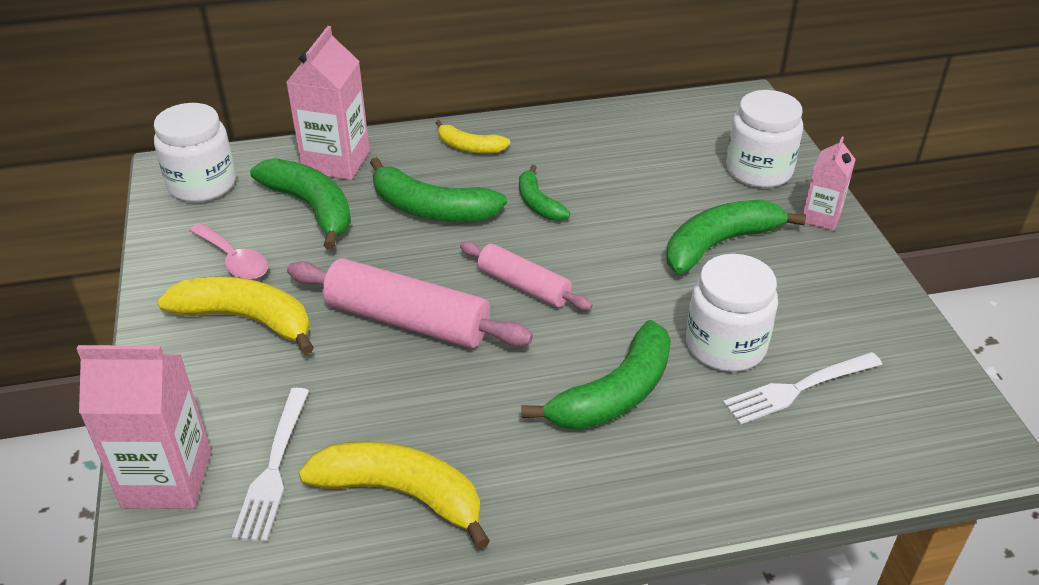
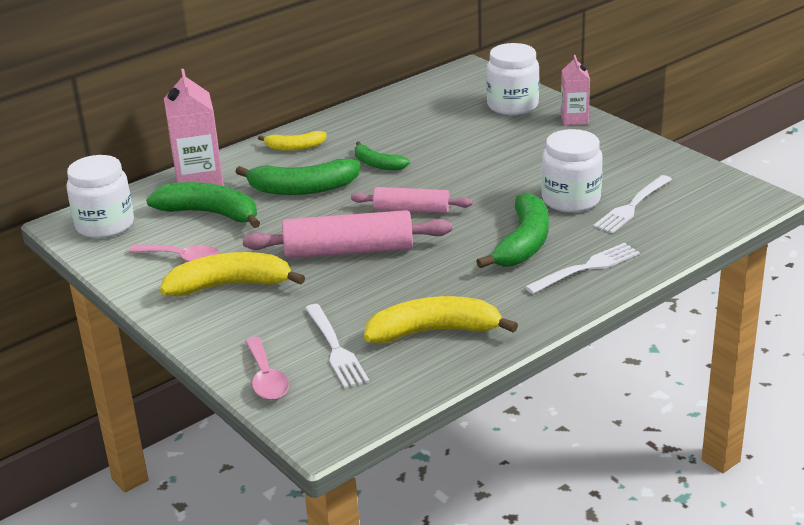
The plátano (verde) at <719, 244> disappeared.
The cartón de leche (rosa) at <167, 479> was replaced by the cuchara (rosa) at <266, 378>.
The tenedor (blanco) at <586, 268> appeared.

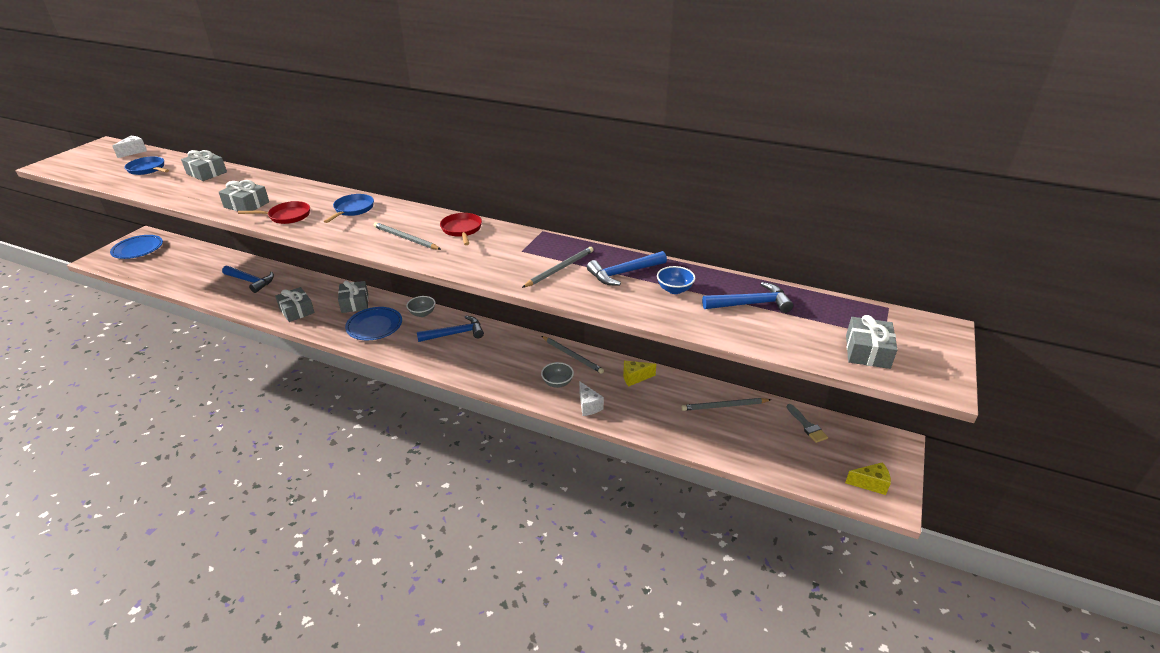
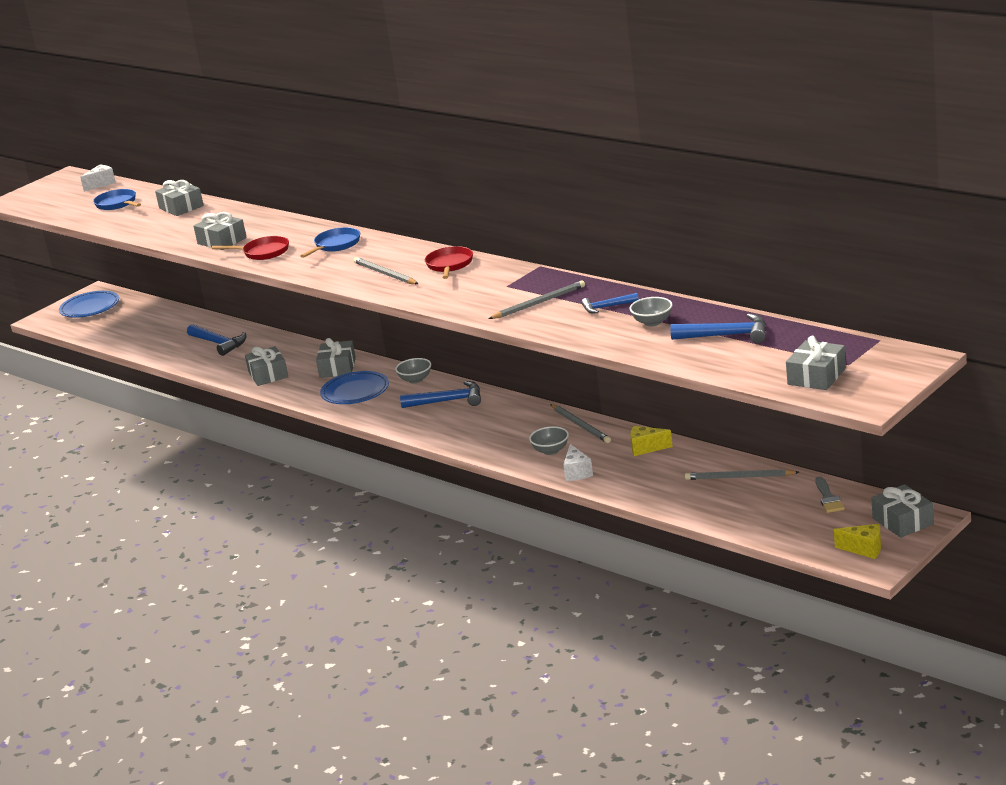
The martillo (azul) at <623, 273> changed to 0.61 times the size.
The cuenco (azul) at <674, 290> became the cuenco (gris) at <652, 322>.
The regalo (gris) at <903, 521> appeared.

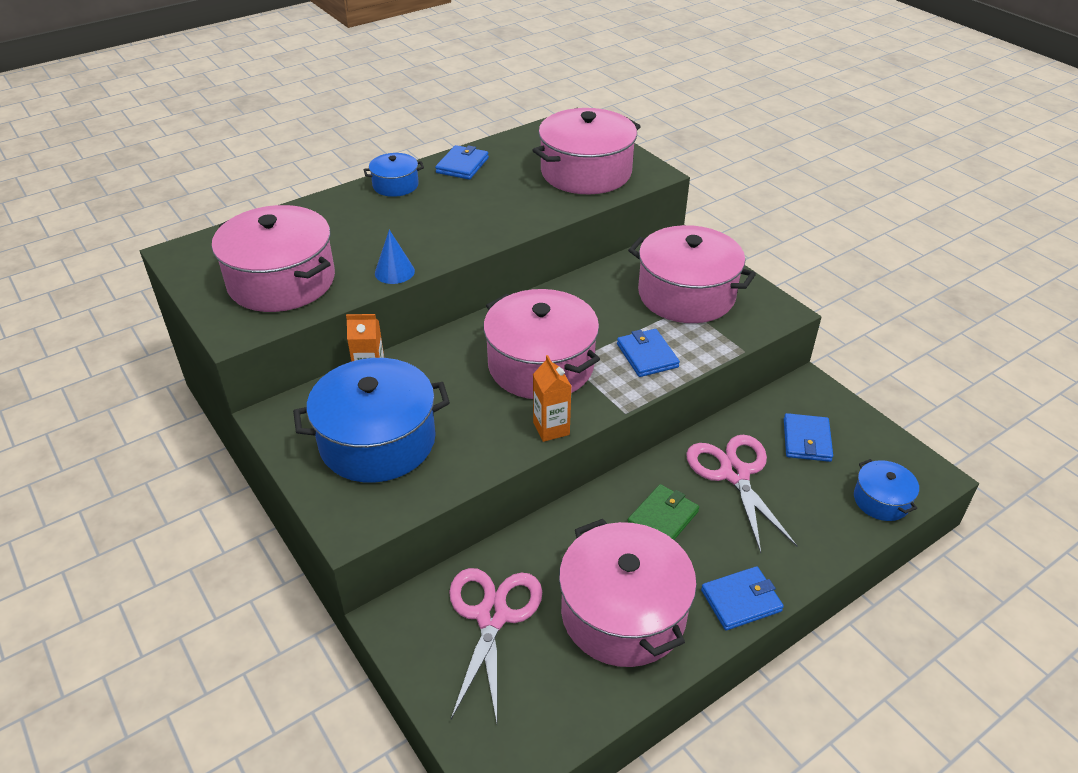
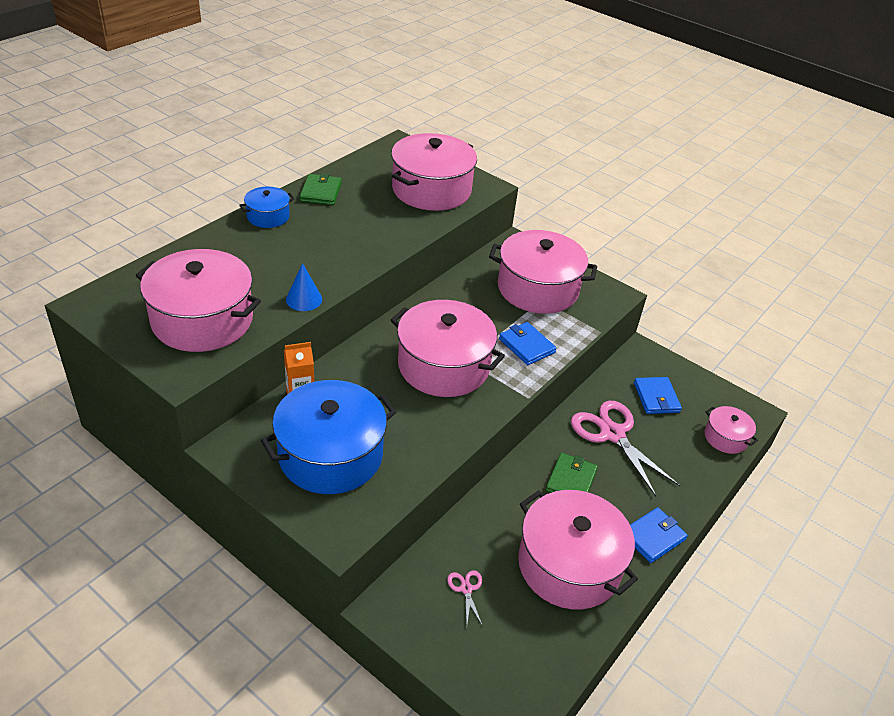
The cartera (azul) at <462, 165> became the cartera (verde) at <321, 192>.
The cartón de leche (naranja) at <551, 429> disappeared.
The olla (azul) at <881, 500> became the olla (rosa) at <725, 437>.
The tijeras (rosa) at <492, 616> changed to 0.44 times the size.

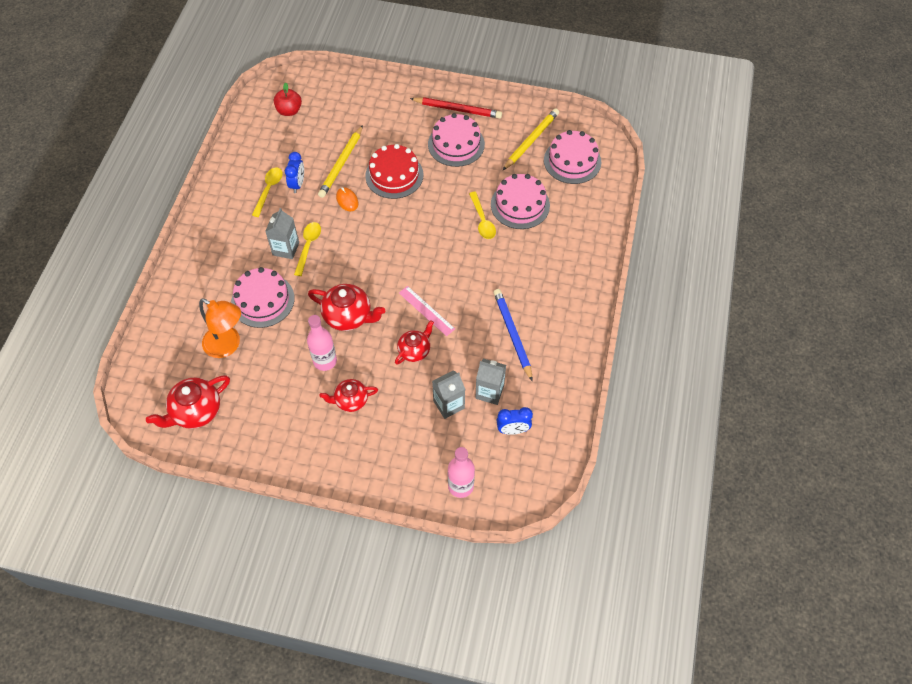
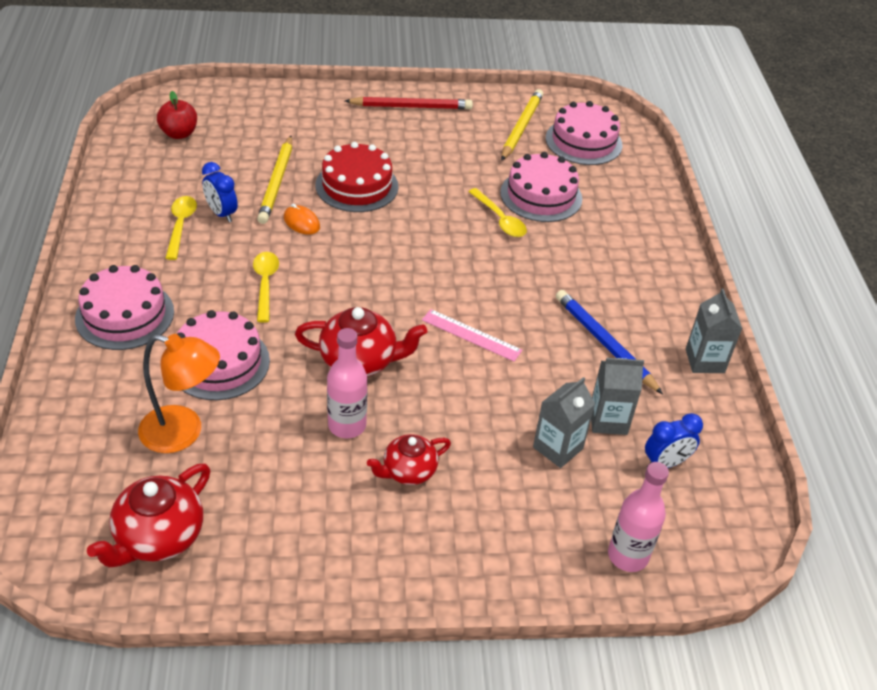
The tarta (rosa) moved from <456, 144> to <125, 315>.
The despertador (azul) at <297, 184> turned 150 degrees clockwise.
The cartón de leche (gris) moved from <286, 249> to <704, 361>.
The tetera (rojo) at <414, 350> disappeared.

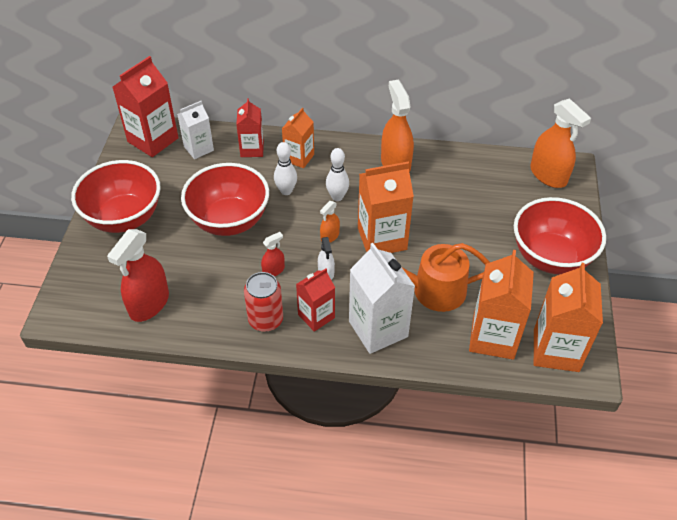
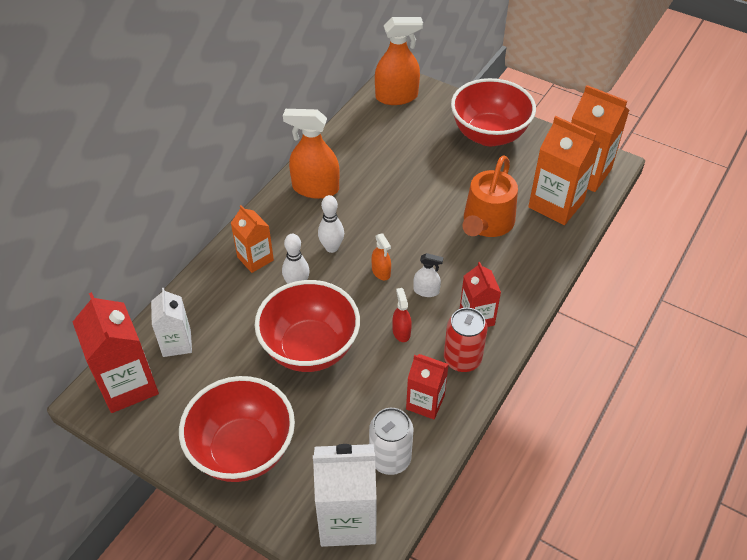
The cartón de leche (rojo) moved from <252, 149> to <425, 402>.
The cartón de leche (naranja) at <382, 238> disappeared.
The pulverizador (rojo) at <149, 304> was replaced by the lata (blanco) at <390, 458>.
The cartón de leche (blanco) moved from <378, 329> to <347, 519>.

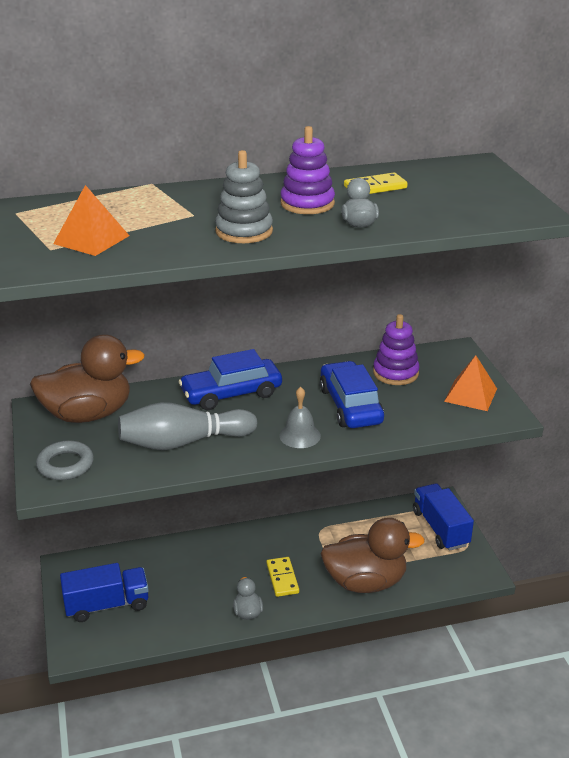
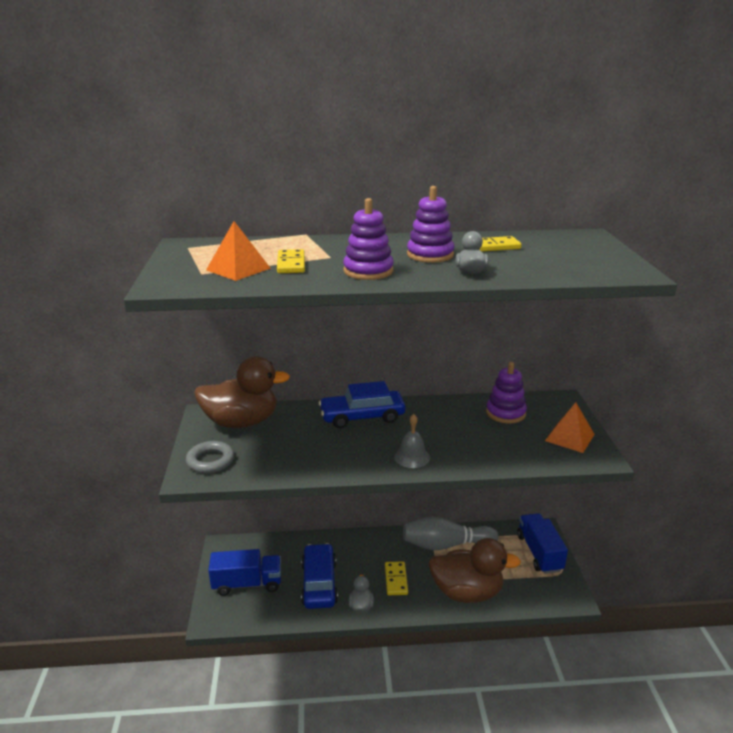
The juguete apilable (gris) at <244, 231> became the juguete apilable (morado) at <368, 271>.
The coche (azul) moved from <350, 405> to <319, 583>.
The bolo (gris) moved from <183, 442> to <445, 545>.
The ficha de dominó (amarillo) at <291, 264> appeared.

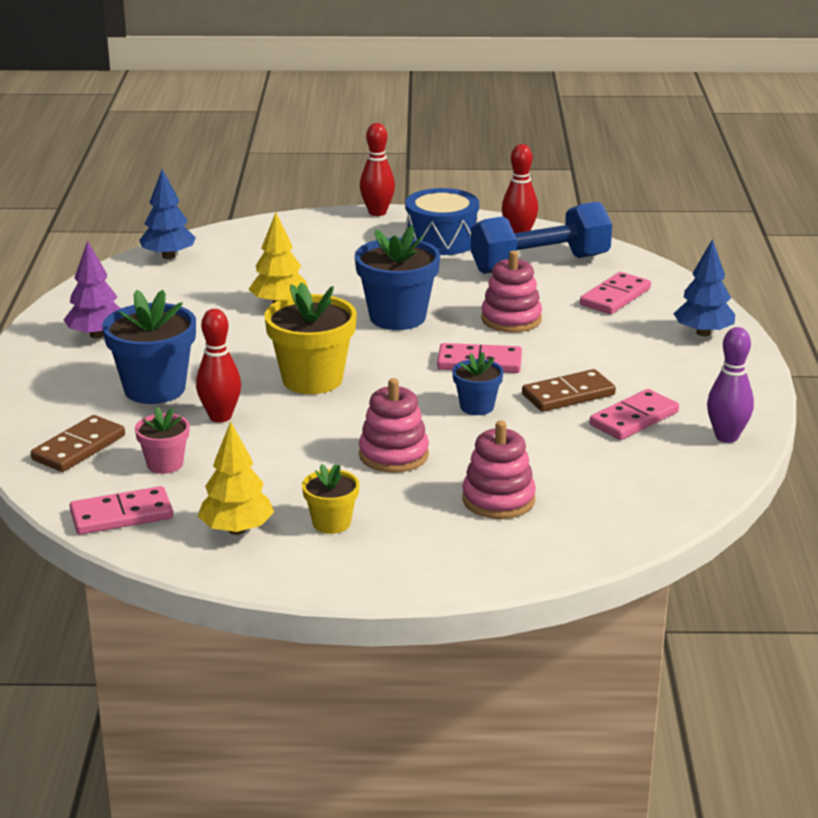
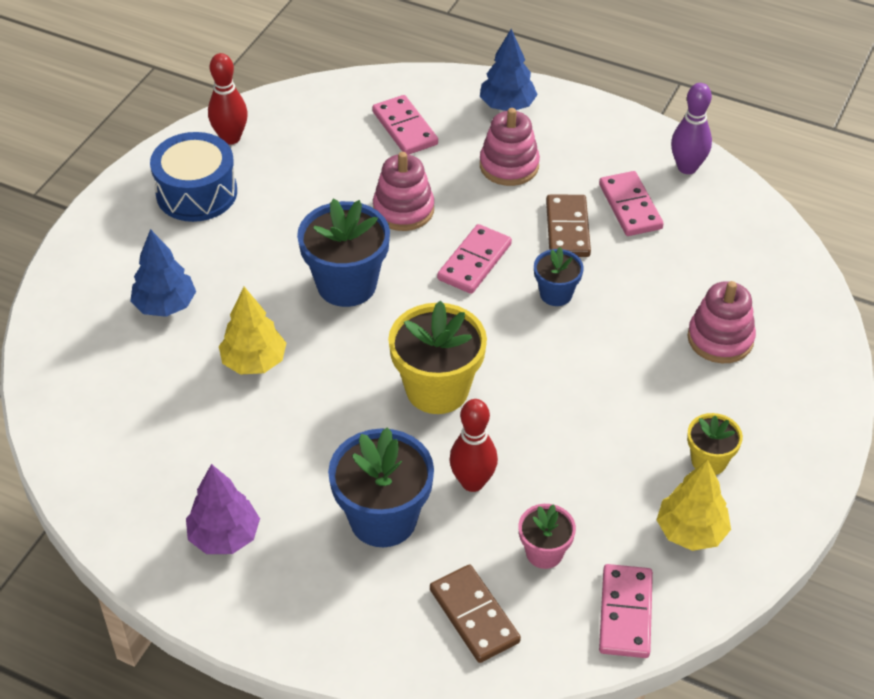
The bolo (rojo) at <377, 212> disappeared.
The árbol (azul) moved from <168, 256> to <165, 305>.
The mancuerna (azul) at <540, 264> disappeared.
The juguete apilable (rosa) moved from <393, 455> to <509, 166>.

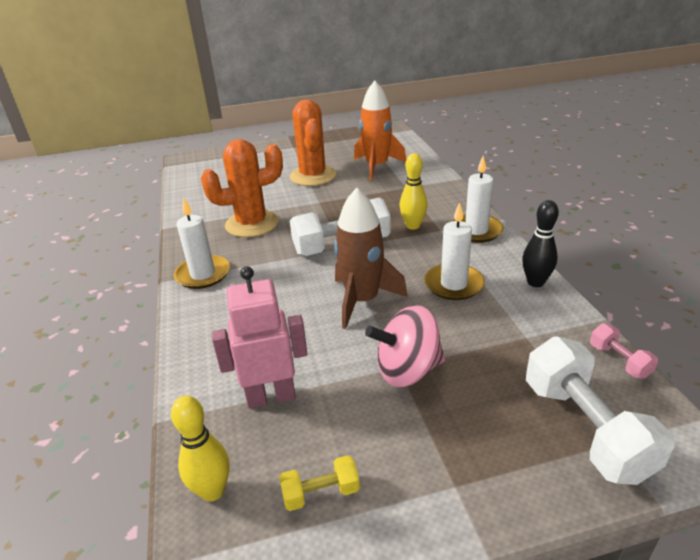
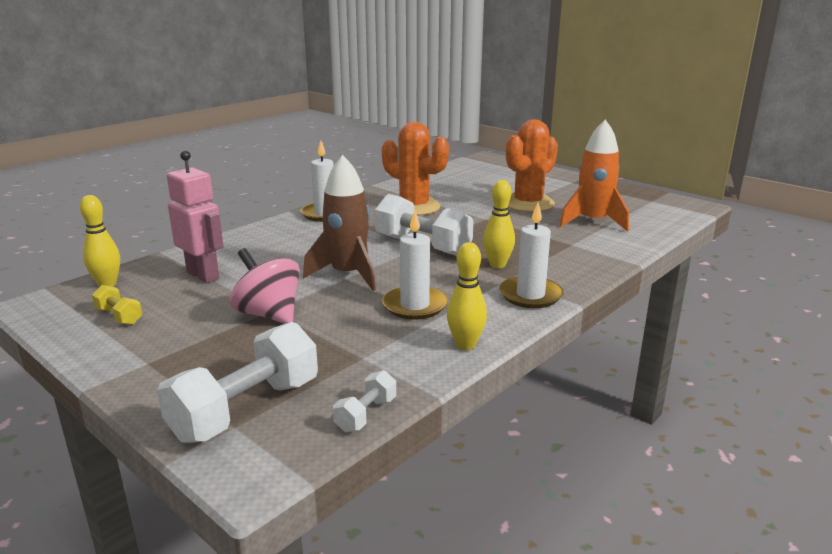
The bolo (negro) at <535, 282> became the bolo (amarillo) at <465, 345>.
The mancuerna (rosa) at <619, 361> became the mancuerna (blanco) at <366, 414>.

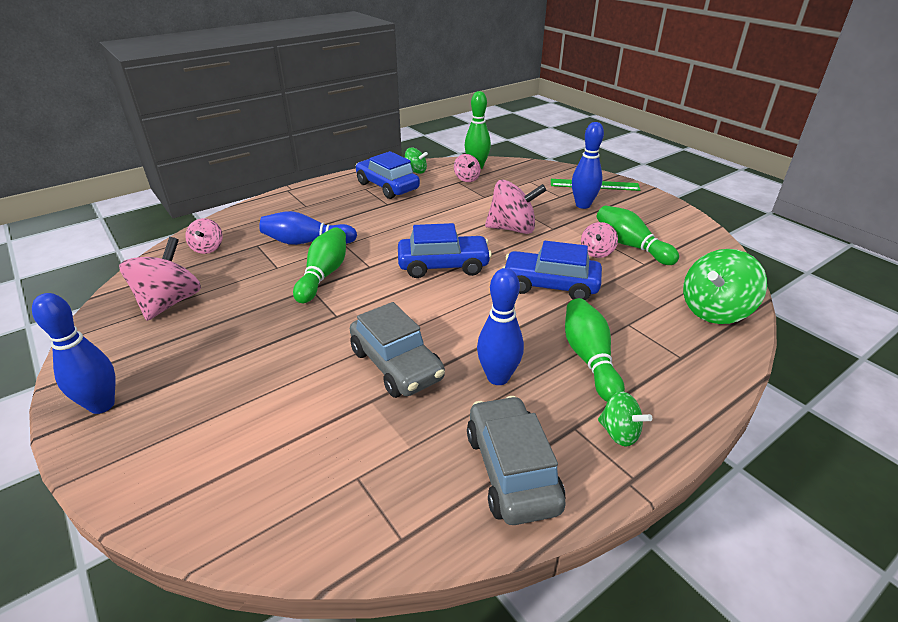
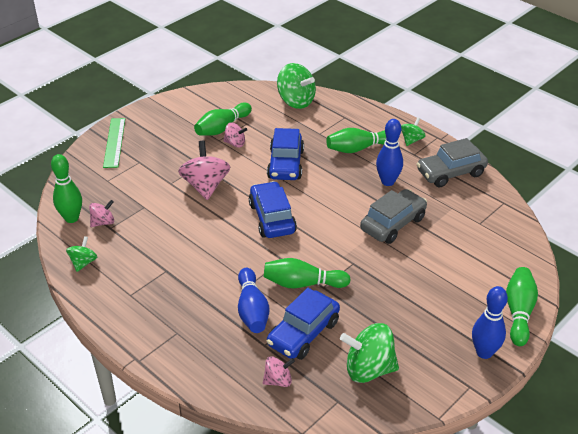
The bolo (azul) at <583, 205> disappeared.
The coche (azul) moved from <387, 186> to <303, 333>.
The peonza (rosa) at <170, 302> became the peonza (verde) at <369, 369>.
The bolo (verde) at <518, 312> appeared.

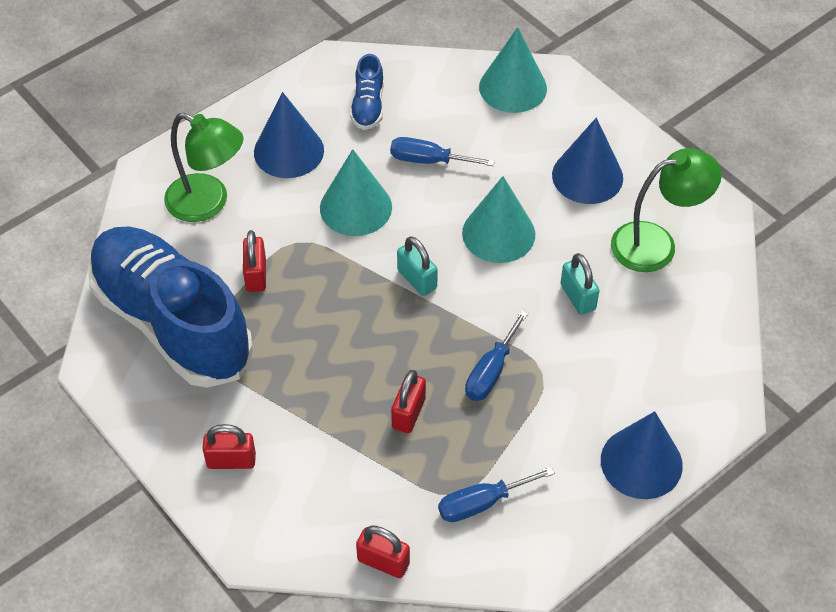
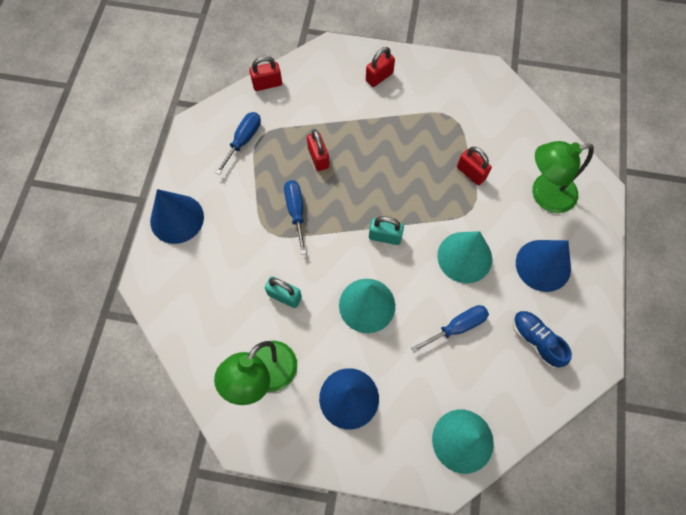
The zapato (azul) at <172, 322> disappeared.

